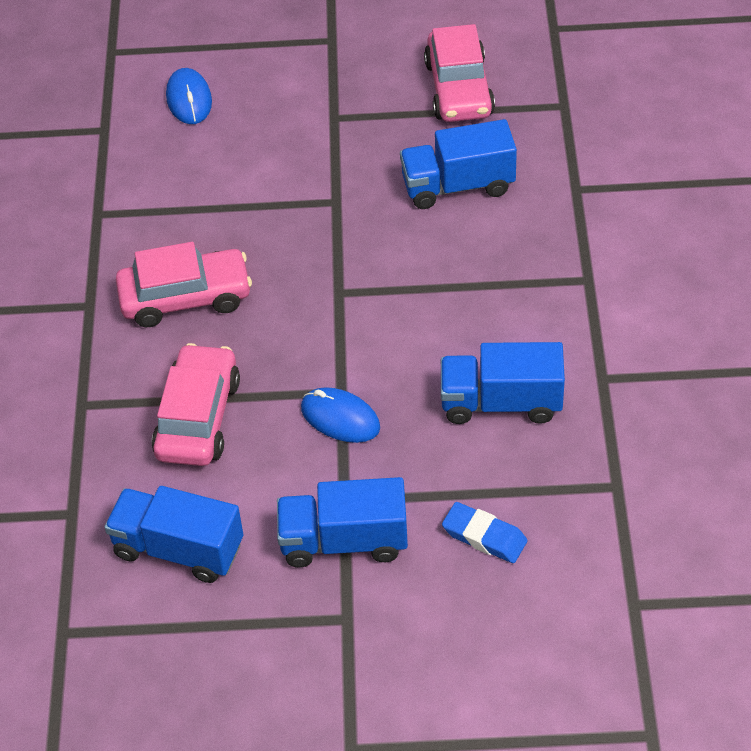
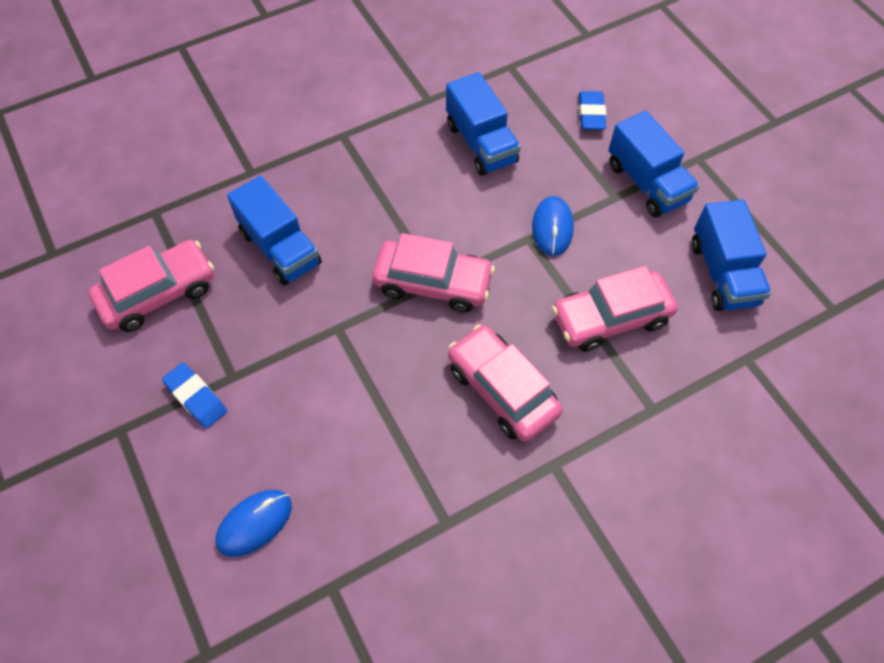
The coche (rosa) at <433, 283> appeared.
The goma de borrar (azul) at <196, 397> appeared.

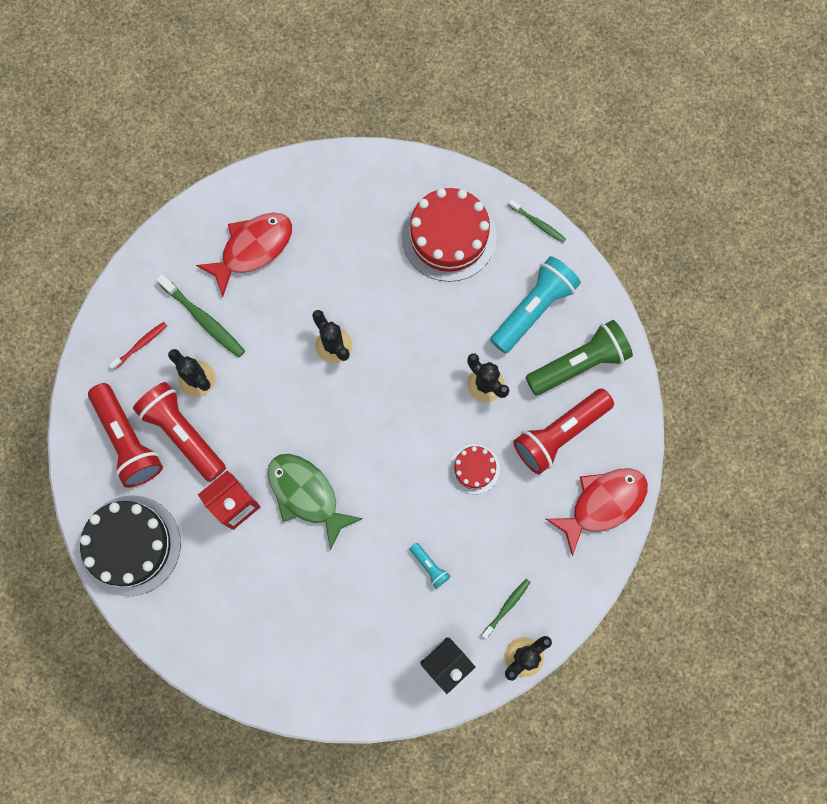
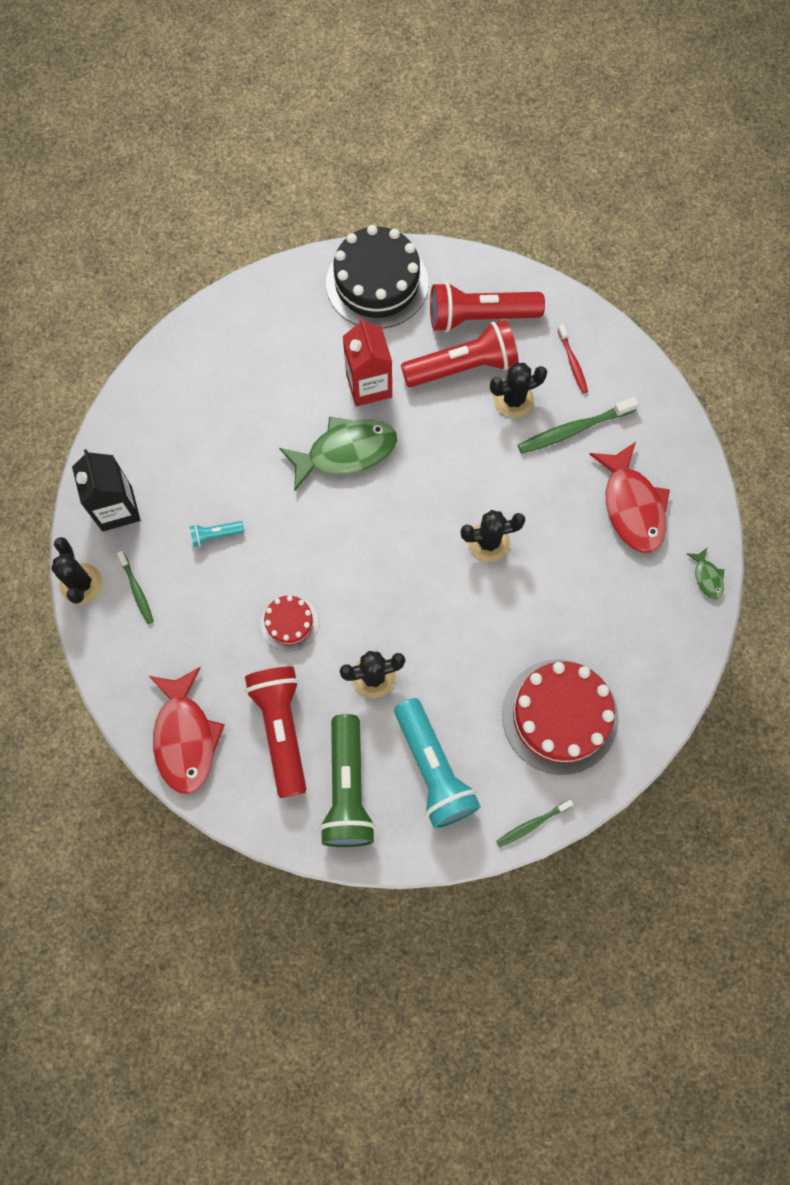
The pez (verde) at <707, 577> appeared.

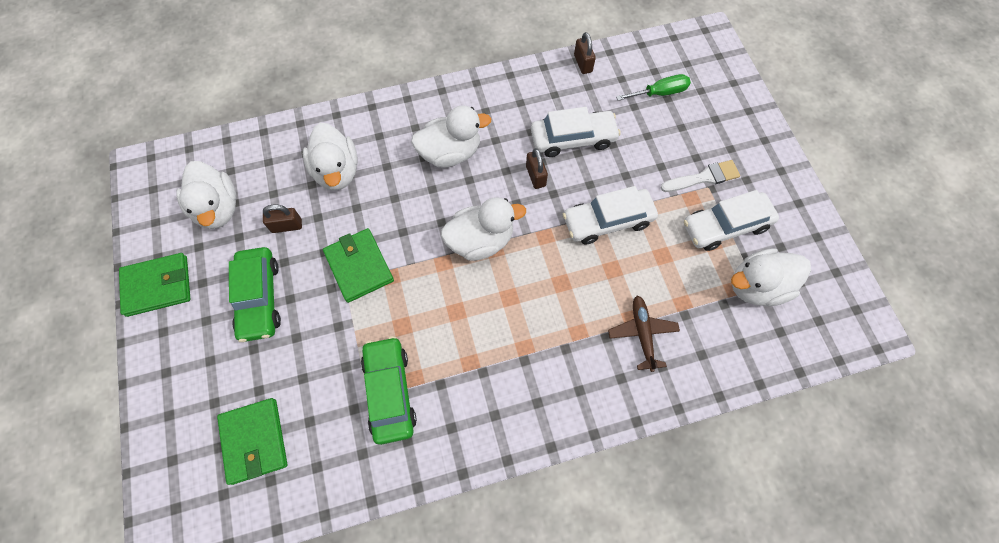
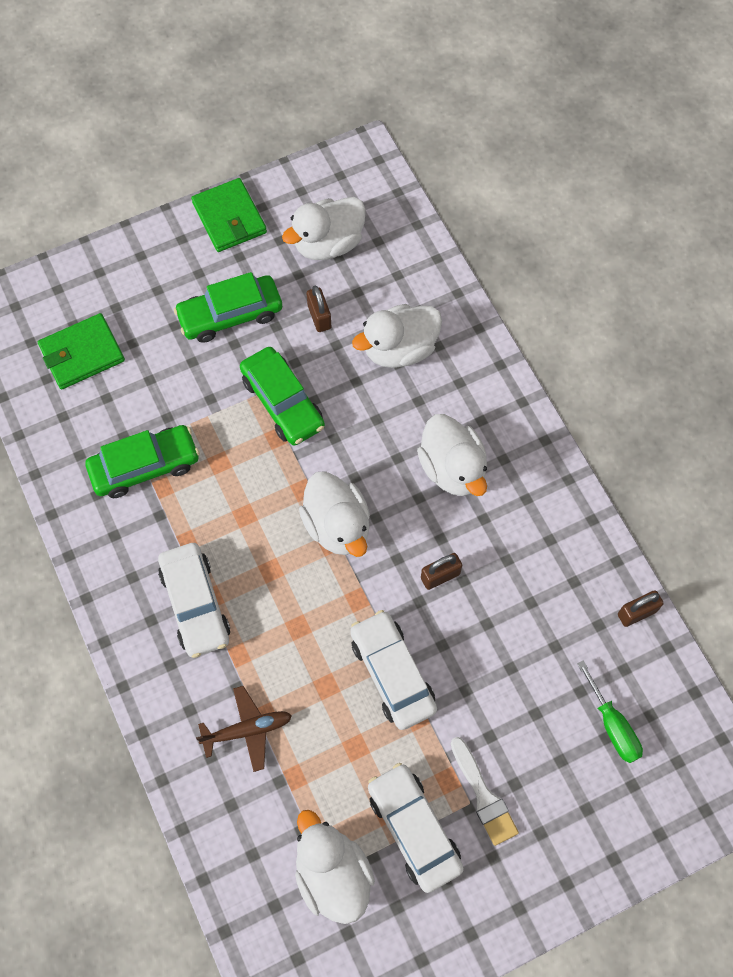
The coche (blanco) moved from <573, 139> to <195, 604>.
The cartera (verde) at <359, 266> was replaced by the coche (verde) at <282, 402>.

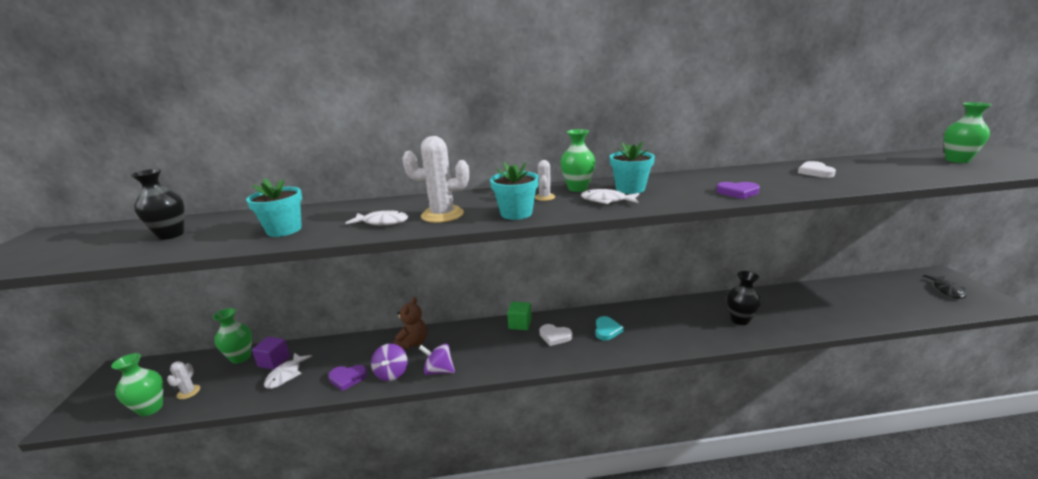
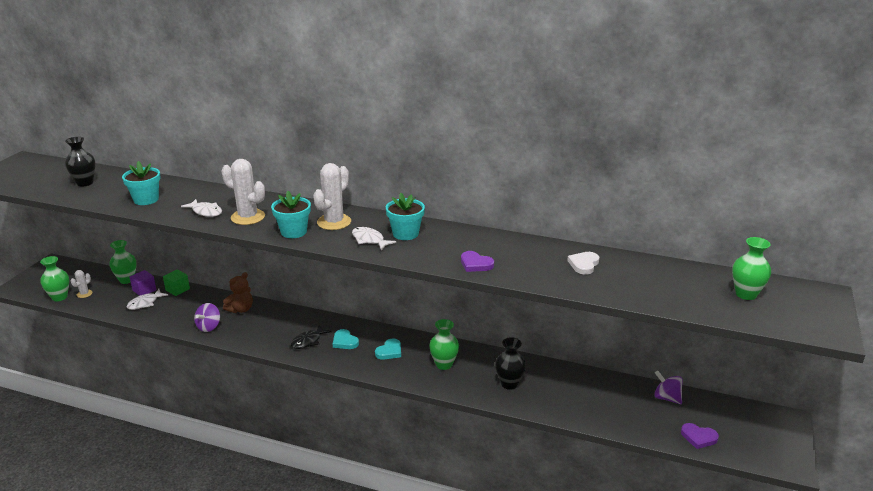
The florero (verde) moved from <577, 188> to <444, 364>.
The cactus (blanco) at <544, 197> changed to 1.93 times the size.
The pez (negro) moved from <946, 290> to <308, 341>.
The cubo (verde) moved from <520, 324> to <177, 289>.
The corazón (blanco) at <555, 336> became the corazón (turquesa) at <344, 341>.
The peonza (morado) moved from <439, 371> to <666, 398>.
The corazón (morado) moved from <347, 378> to <698, 437>.

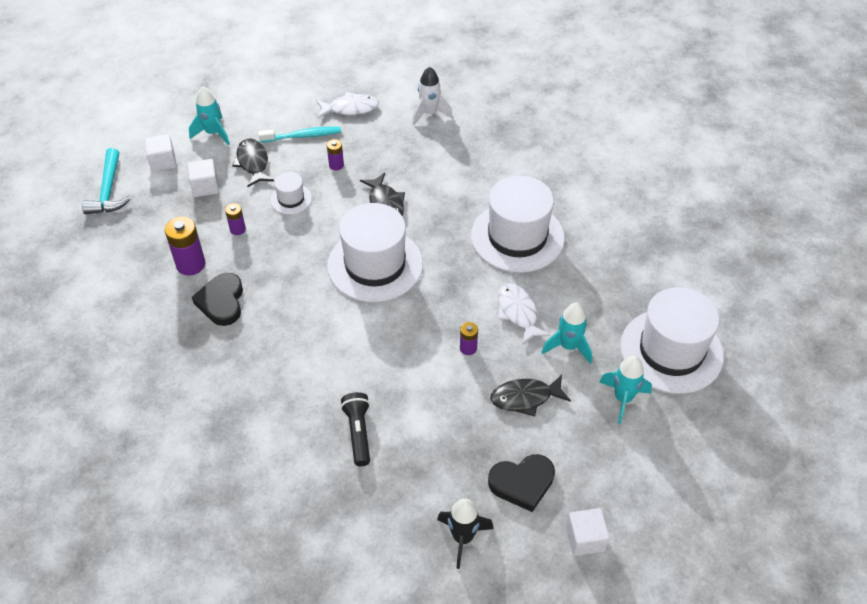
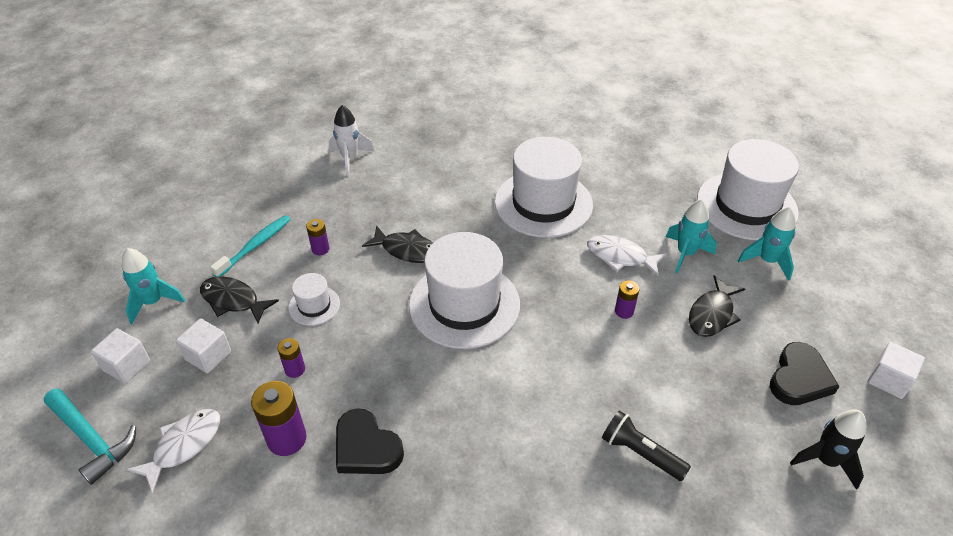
The pez (blanco) moved from <350, 108> to <184, 445>.

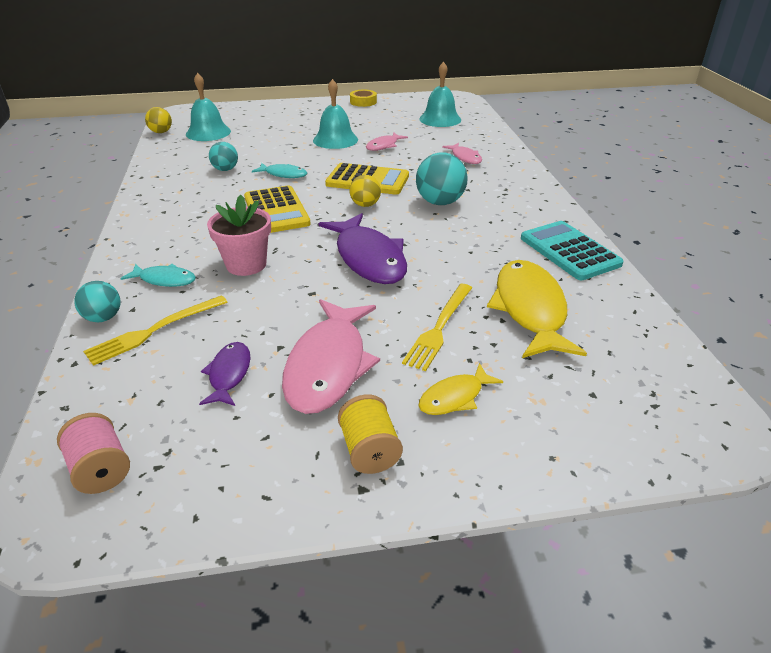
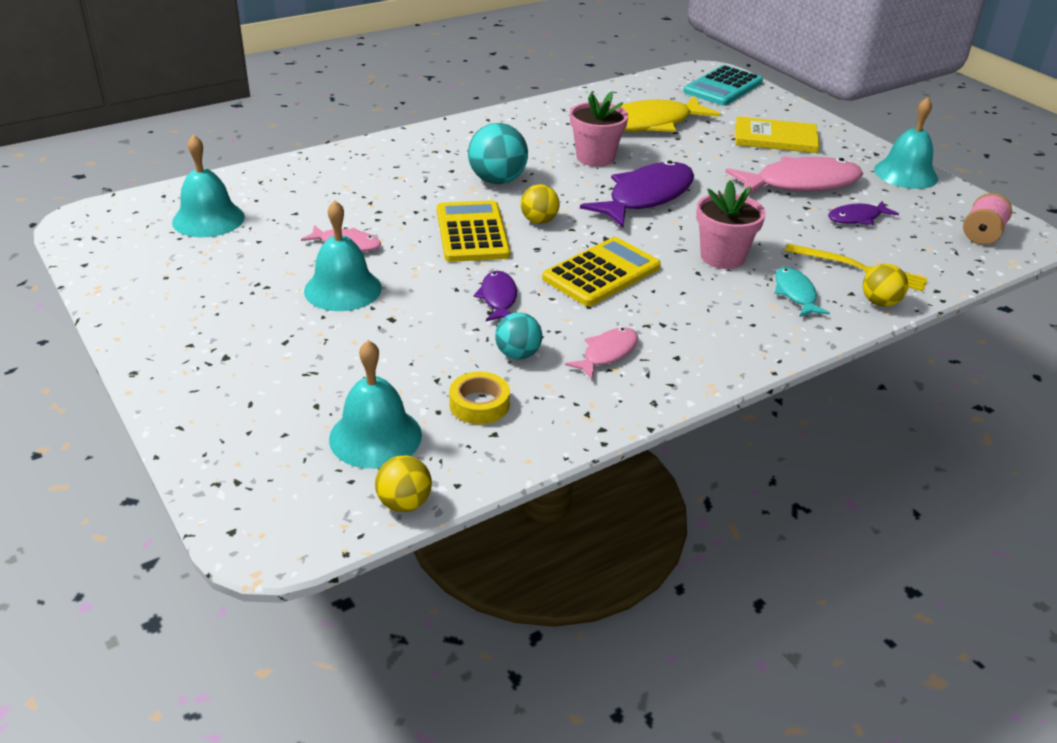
The cinta adhesiva (amarillo) moved from <363, 102> to <479, 404>.
The pez (rosa) moved from <465, 158> to <607, 353>.
The pez (turquesa) at <283, 174> became the pez (morado) at <498, 298>.
The calculadora (turquesa) moved from <569, 251> to <723, 87>.
The pelota (turquesa) at <103, 318> became the pelota (amarillo) at <880, 303>.
The tenedor (amarillo) at <439, 328> disappeared.
The pez (amarillo) at <454, 397> was replaced by the libro (amarillo) at <775, 138>.
The carrete (amarillo) at <369, 450> disappeared.
The maceta (rosa) at <595, 157> appeared.
The campana (turquesa) at <905, 174> appeared.

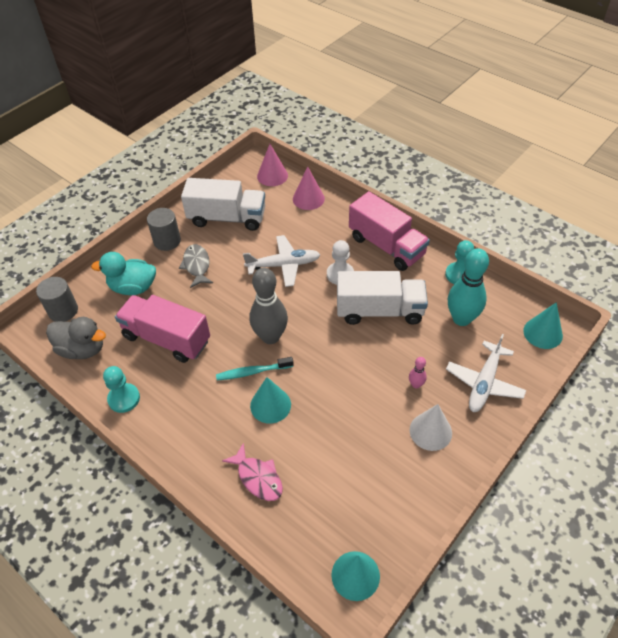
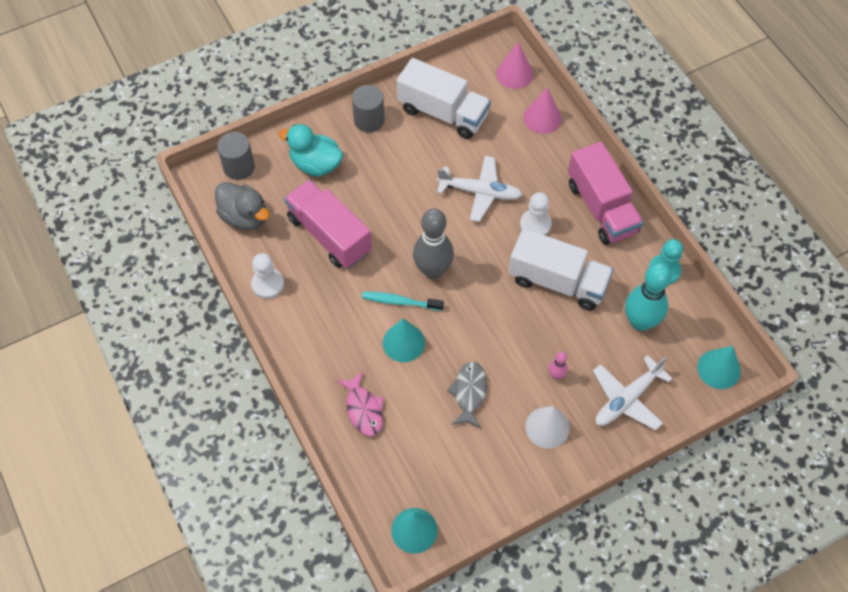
The pez (gris) moved from <197, 266> to <469, 393>.
The peón (turquesa) at <124, 399> became the peón (blanco) at <268, 284>.

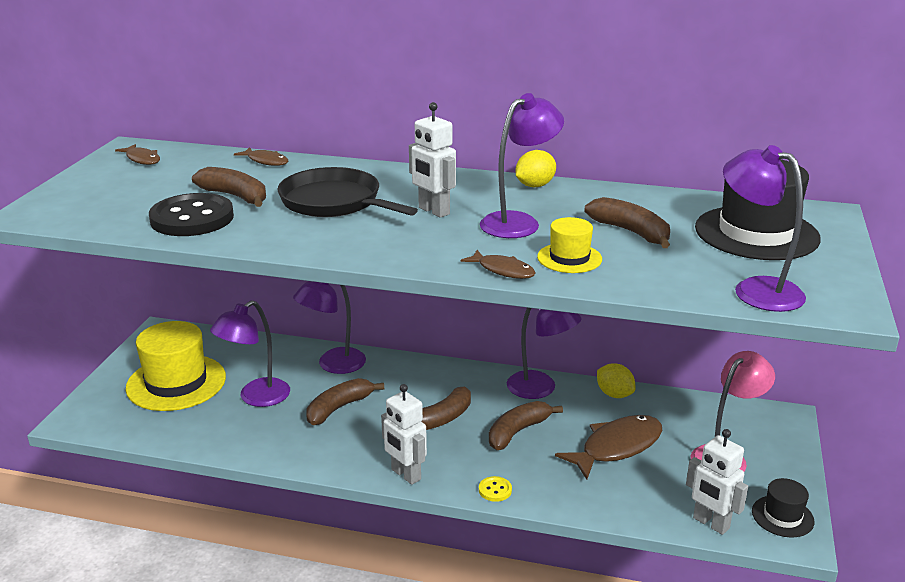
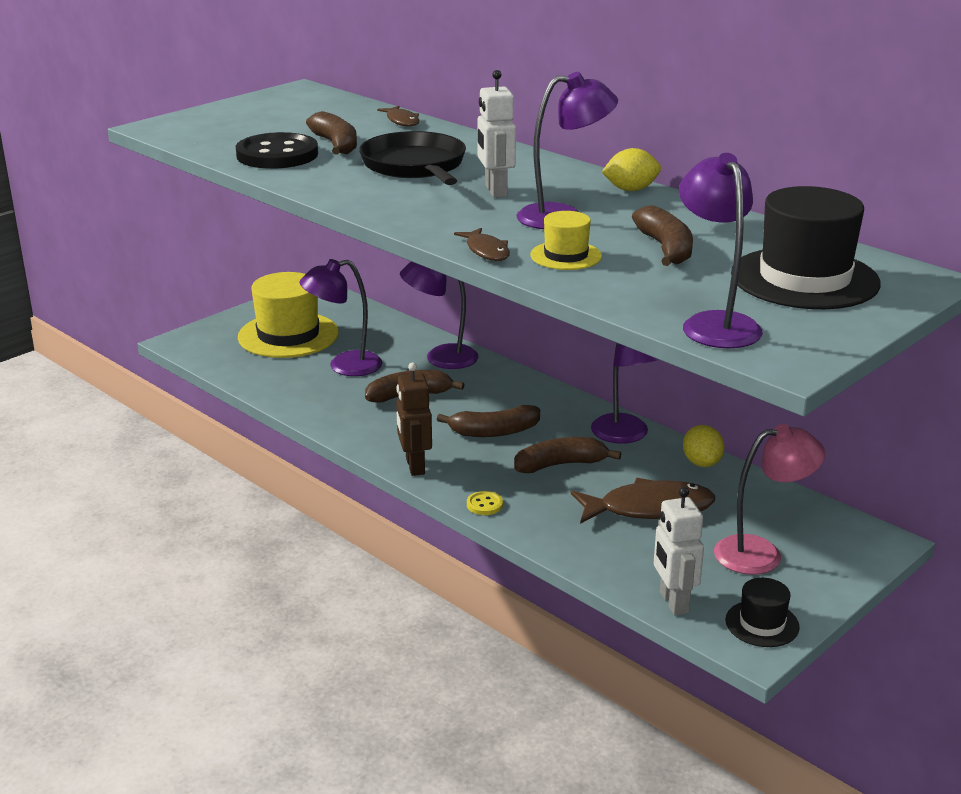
The pez (marrón) at <142, 159> disappeared.
The robot (blanco) at <405, 475> became the robot (marrón) at <414, 466>.

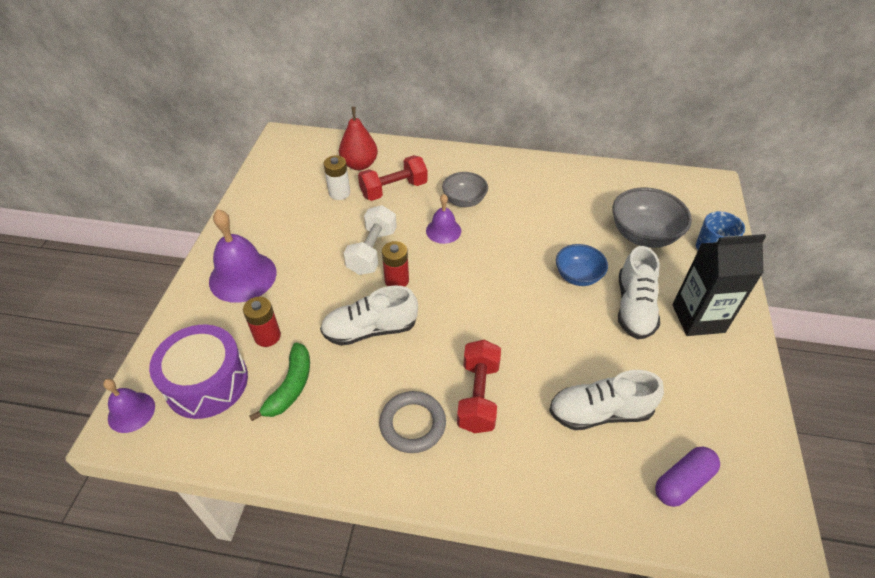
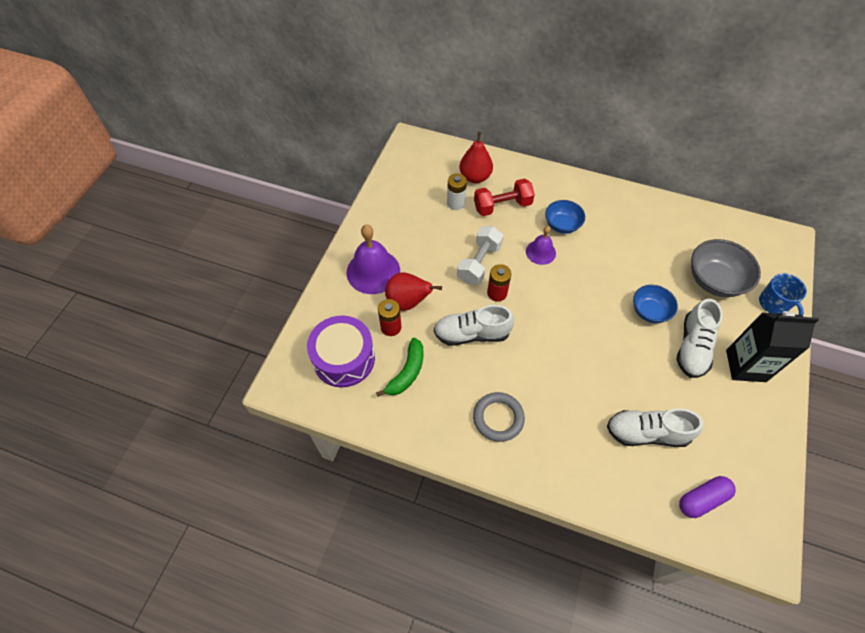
The cuenco (gris) at <464, 200> became the cuenco (azul) at <562, 225>.
The mancuerna (rojo) at <478, 396> disappeared.
The campana (morado) at <131, 412> disappeared.
The pera (rojo) at <408, 302> appeared.

